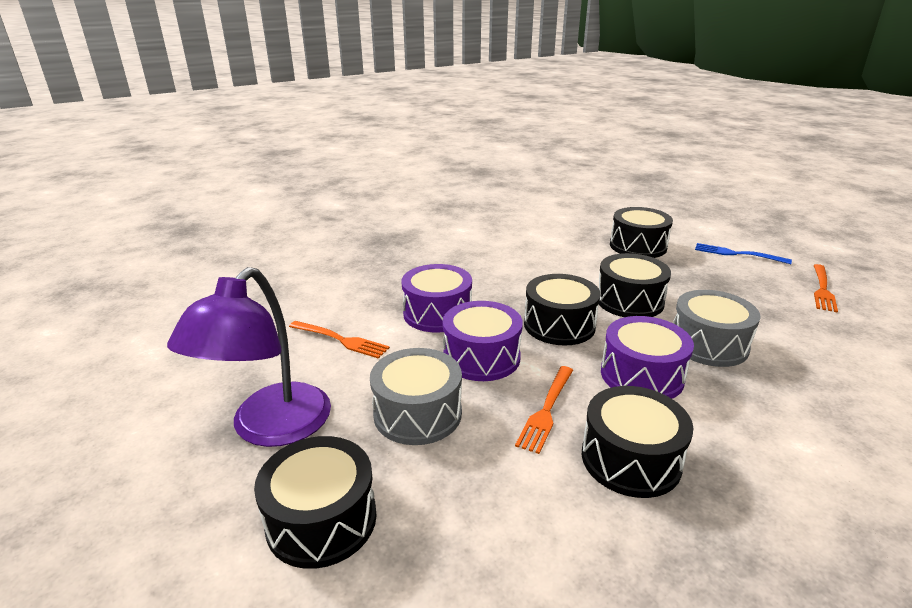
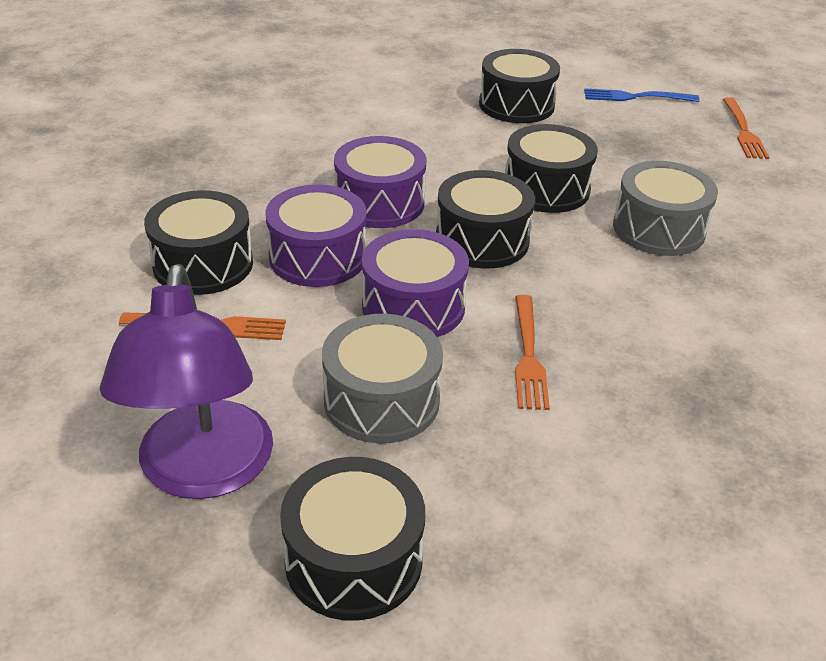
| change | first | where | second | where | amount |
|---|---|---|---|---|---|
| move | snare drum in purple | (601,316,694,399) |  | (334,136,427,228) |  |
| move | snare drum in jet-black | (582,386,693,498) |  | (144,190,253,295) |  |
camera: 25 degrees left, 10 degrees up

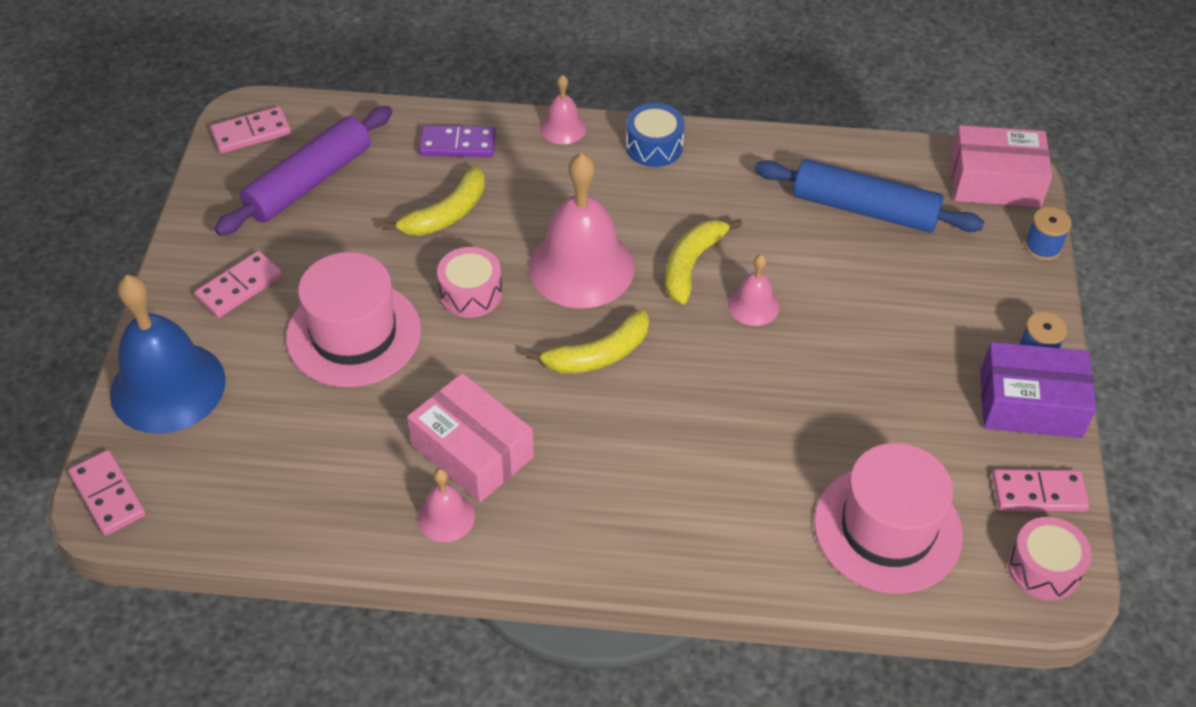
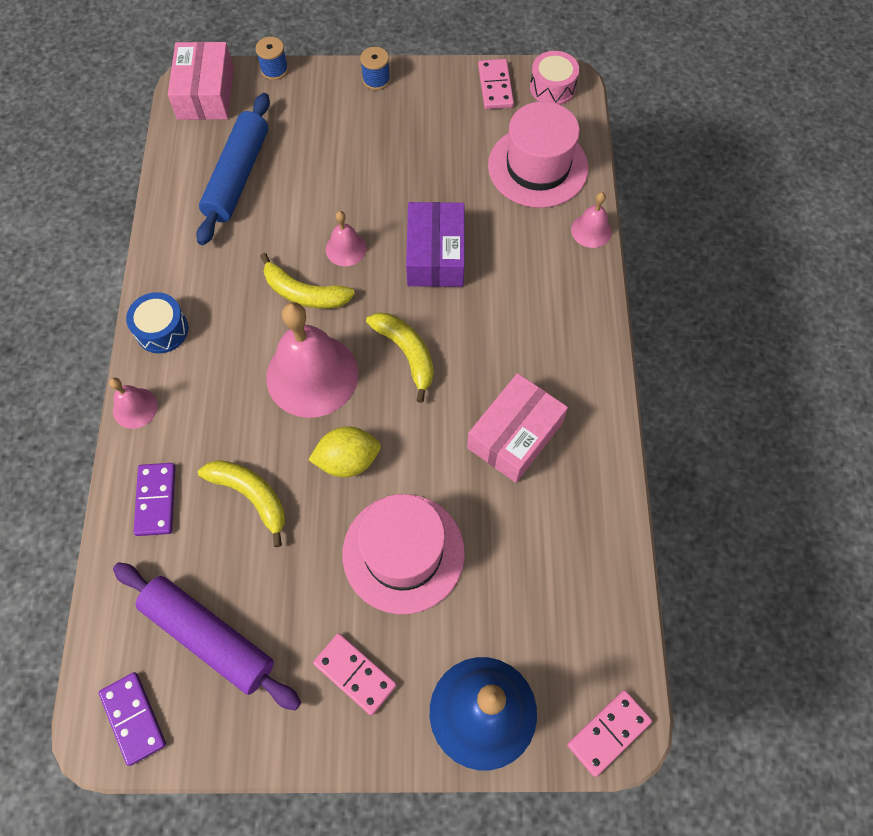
| change | first | where | second | where | amount |
|---|---|---|---|---|---|
| recolor | domino in rose-pink | (210,106,291,153) | domino in purple | (99,672,166,766) |  |
| replace | snare drum in rose-pink | (437,247,502,318) | citrus fruit in bright yellow | (308,427,381,477) |  |
| move | box in purple | (980,342,1096,438) |  | (406,202,465,287) |  |
| move | hand bell in rose-pink | (417,468,475,542) |  | (571,192,612,248) |  |
camera: 95 degrees left, 15 degrees up

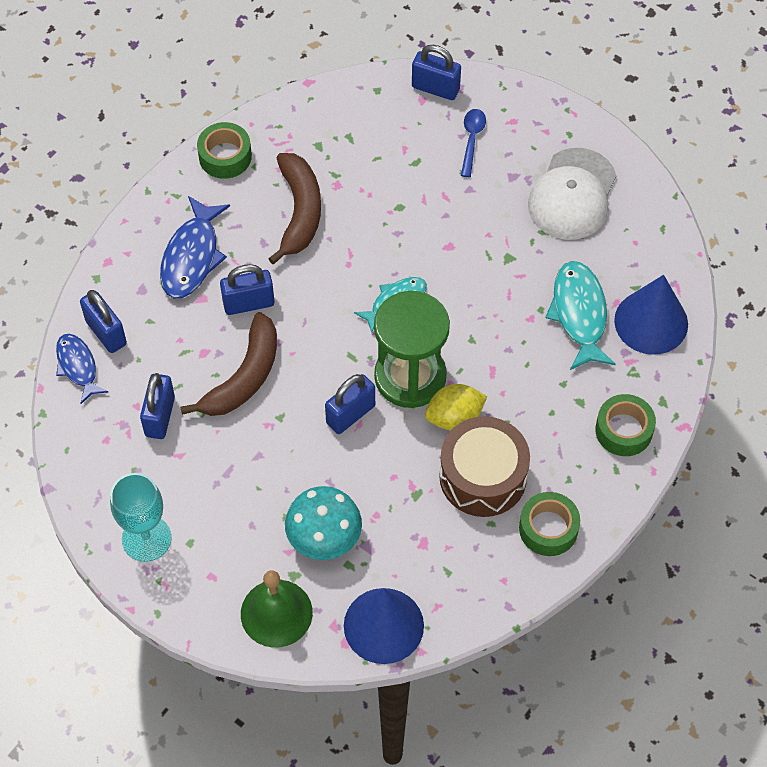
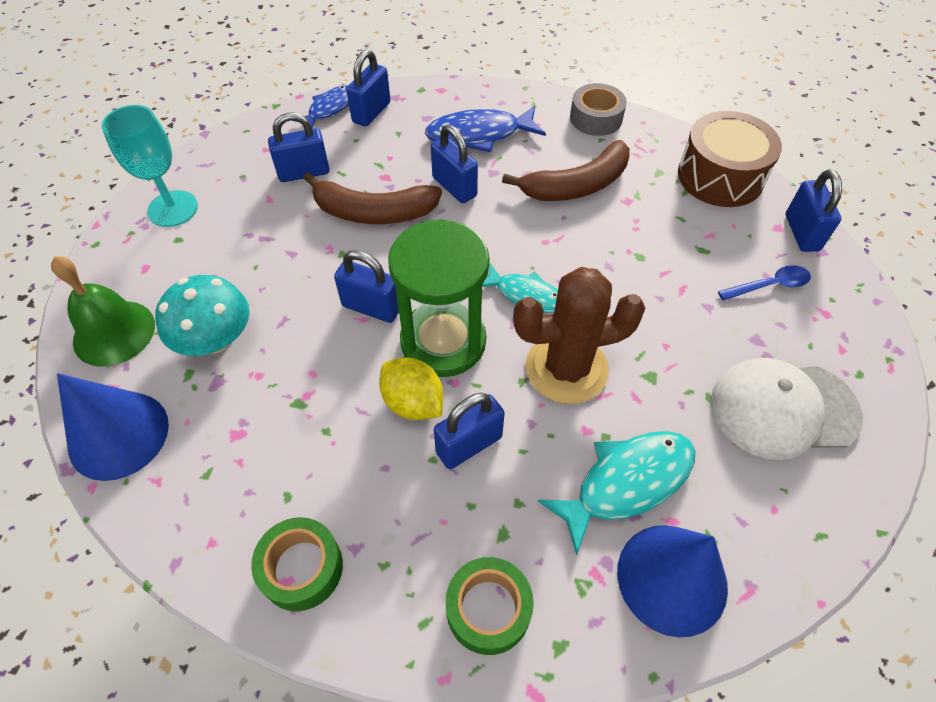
| change | first | where | second | where | amount |
|---|---|---|---|---|---|
| recolor | sticky tape in green | (197,122,252,179) | sticky tape in grey | (570,83,627,136) |  |
| move | snare drum in brown | (439,416,530,517) |  | (678,111,782,207) |  |
| insert |  |  | saguaro cactus in brown | (513,267,645,404) |  |
| insert |  |  | small lock in royal blue | (434,393,505,469) |  |
camera: 65 degrees right, 5 degrees down

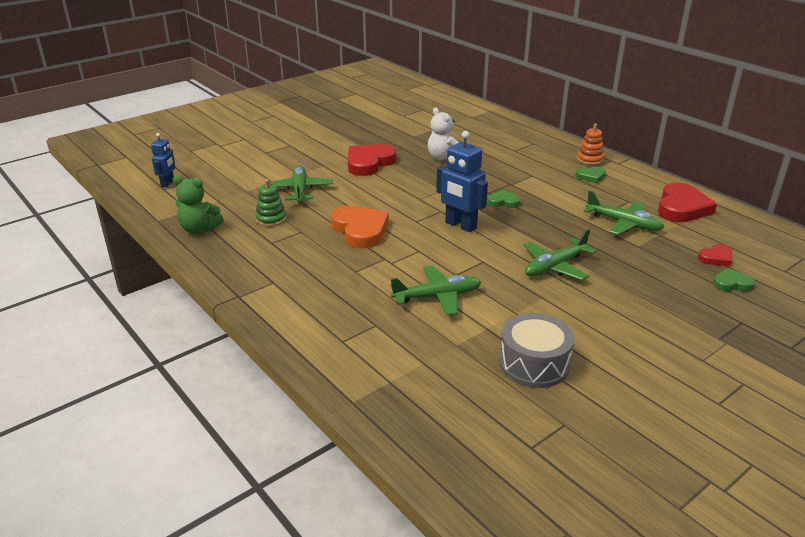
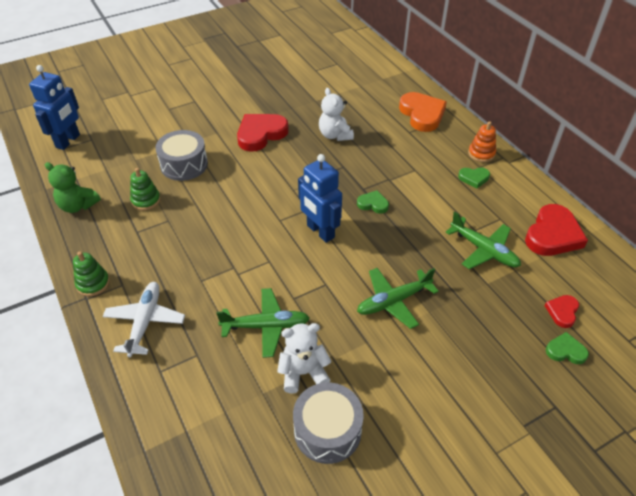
| change | first | where | second | where | amount |
|---|---|---|---|---|---|
| resize | robot in royal blue | (151,133,175,188) |  | (29,65,80,150) | x1.69 |
| replace | aeroplane in green | (269,165,333,203) | snare drum in grey | (155,130,208,181) |  |
| move | heart shape in bright orange | (331,206,389,248) |  | (399,92,447,132) |  |
| rotate | heart shape in crimson | (698,244,732,267) |  | (545,295,579,328) | 135 degrees clockwise |
| insert |  |  | ring stacker in green | (73,251,110,296) |  |
| insert |  |  | aeroplane in snow-white | (102,282,185,357) |  |
| insert |  |  | teddy bear in snow-white | (277,323,332,394) |  |
camera: 10 degrees right, 15 degrees up

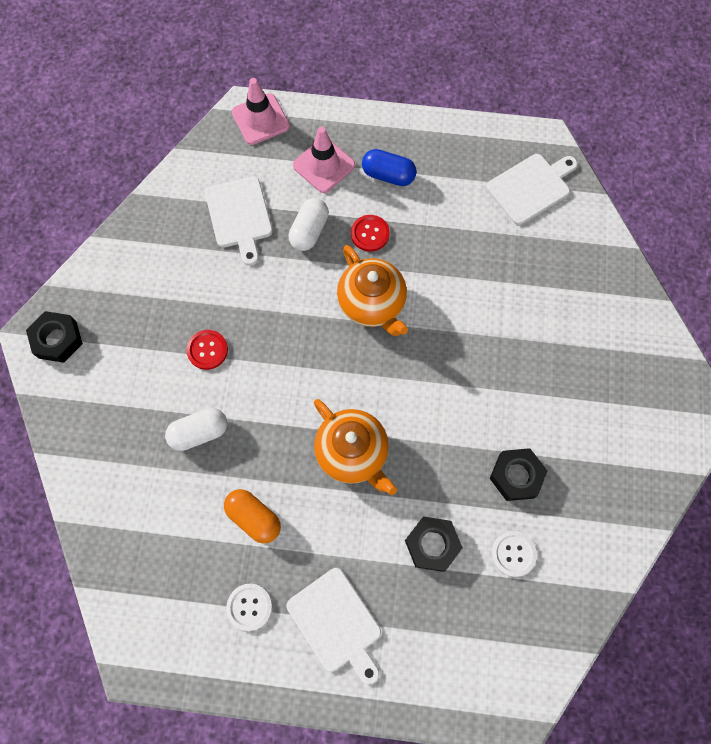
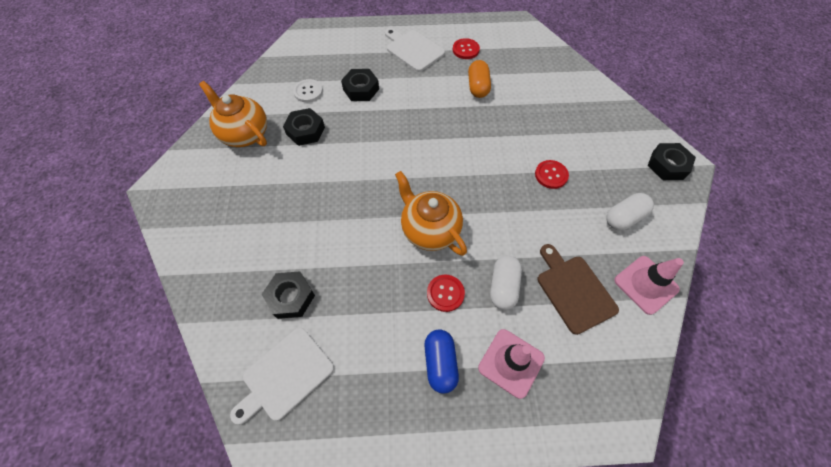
| change | first | where | second | where | amount |
|---|---|---|---|---|---|
| move | road cone in rose-pink | (232,78,290,145) |  | (614,256,684,315) |  |
| rotate | pill in royal blue | (362,149,417,186) |  | (424,329,459,393) | 75 degrees clockwise |
| recolor | chopping board in snow-white | (205,176,273,266) | chopping board in brown | (538,244,619,335) |  |
| move | tea pot in bright orange | (314,399,397,495) |  | (199,81,267,147) |  |
| move | pill in snow-white | (165,408,227,451) |  | (606,193,654,230) |  |
| rotate | pill in bright orange | (224,489,281,544) |  | (468,60,491,98) | 60 degrees clockwise |
| recolor | shirt button in snow-white | (226,583,272,631) | shirt button in crimson | (453,38,480,59) |  |
| insert |  |  | nut in jet-black | (262,271,315,319) |  |
camera: 170 degrees right, 10 degrees down

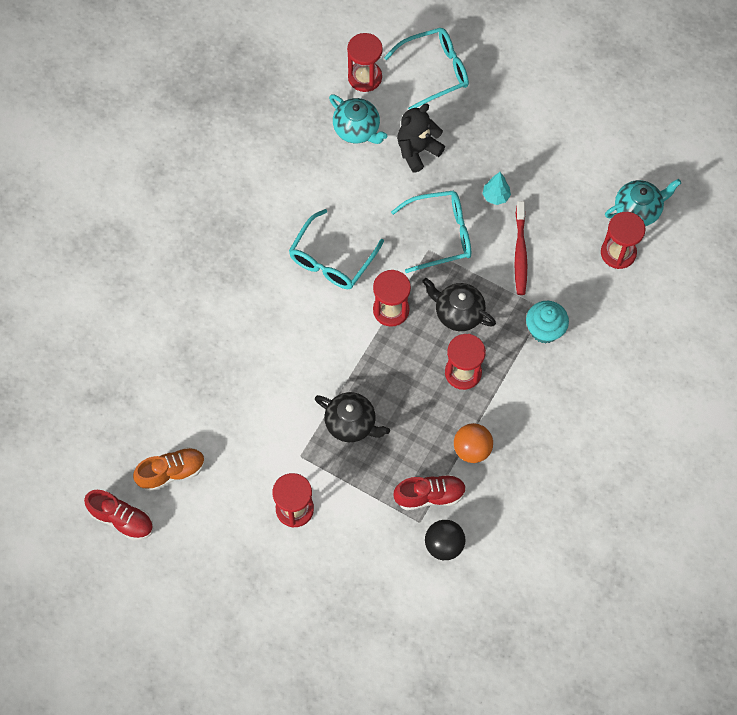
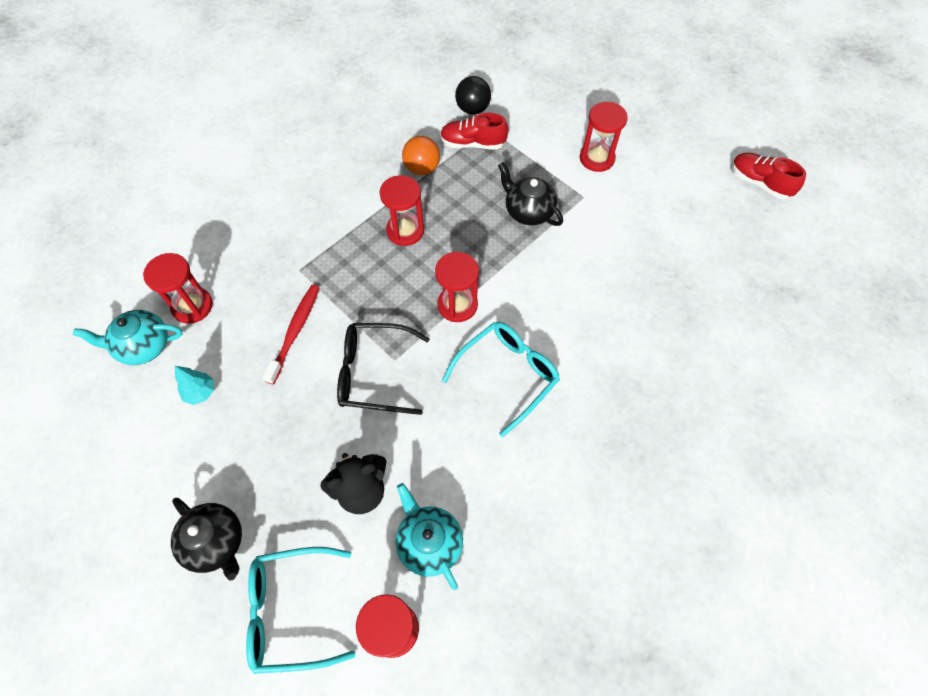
| change | first | where | second | where | amount |
|---|---|---|---|---|---|
| move | fir tree in turquoise | (482,172,511,205) |  | (175,366,214,405) |  |
| recolor | spectacles in turquoise | (391,190,471,273) | spectacles in jet-black | (337,323,430,415) |  |
| move | tea pot in jet-black | (422,278,496,331) |  | (171,498,242,581) |  |
| delete | cupcake in turquoise | (526,301,569,344) |  |  |  |
| delete | shoe in bright orange | (133,447,205,492) |  |  |  |
camera: 165 degrees left, 5 degrees down

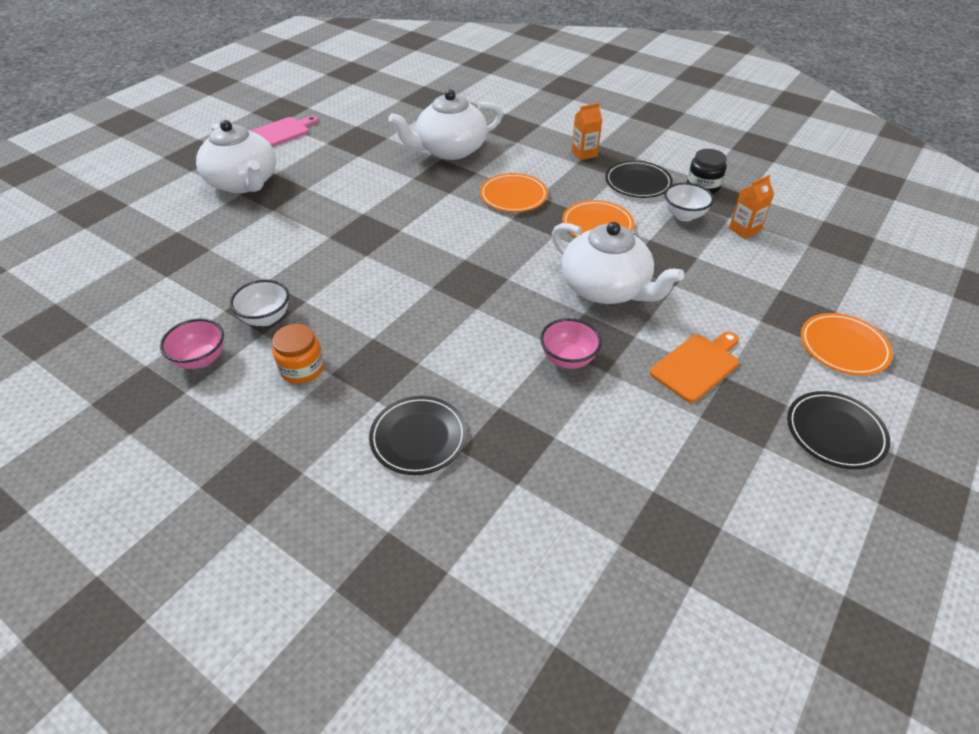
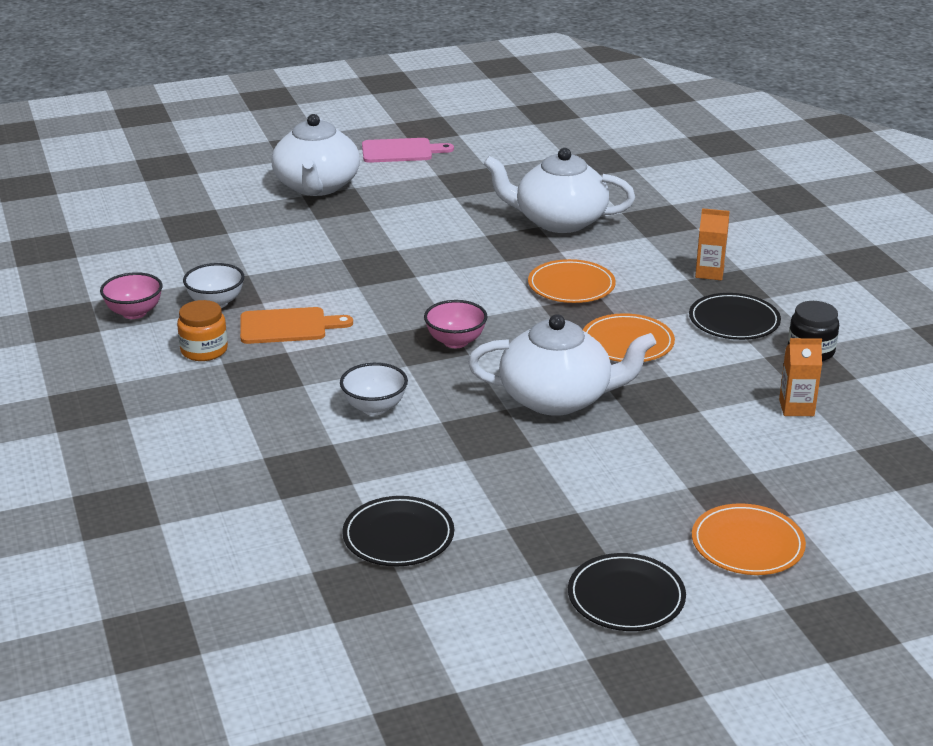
| change | first | where | second | where | amount |
|---|---|---|---|---|---|
| move | deep dish in snow-white | (664,182,714,221) |  | (340,363,408,415) |  |
| rotate | tea pot in snow-white | (552,222,685,304) |  | (468,314,656,416) | 75 degrees counterclockwise |
| move | deep dish in rose-pink | (540,318,602,369) |  | (424,300,488,348) |  |
| move | chopping board in bright orange | (650,331,739,403) |  | (240,307,353,344) |  |
| move | dinner plate in jet-black | (369,396,467,475) |  | (342,496,454,566) |  |
camera: 35 degrees right, 15 degrees down

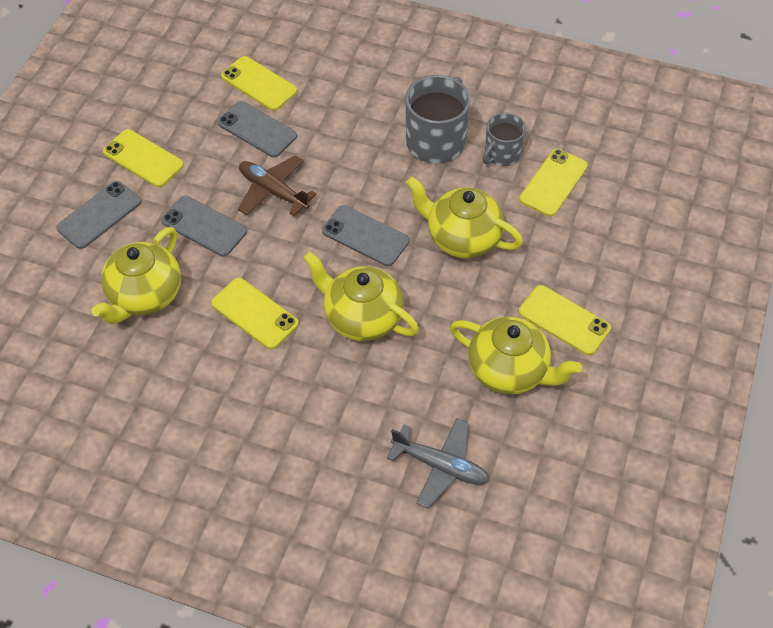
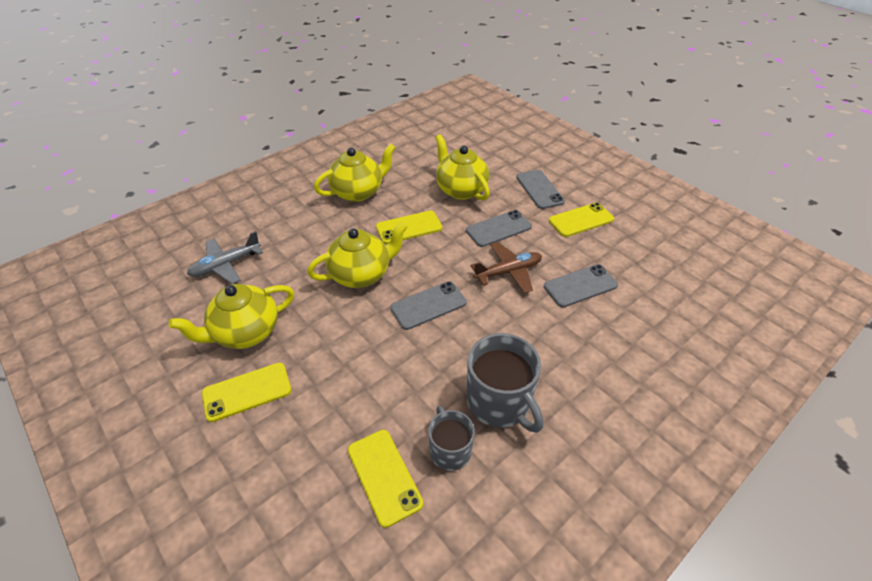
| change | first | where | second | where | amount |
|---|---|---|---|---|---|
| delete | mobile phone in bright yellow | (221,56,297,111) |  |  |  |
| move | tea pot in bright yellow | (406,177,523,258) |  | (314,143,396,202) |  |
camera: 120 degrees right, 10 degrees down

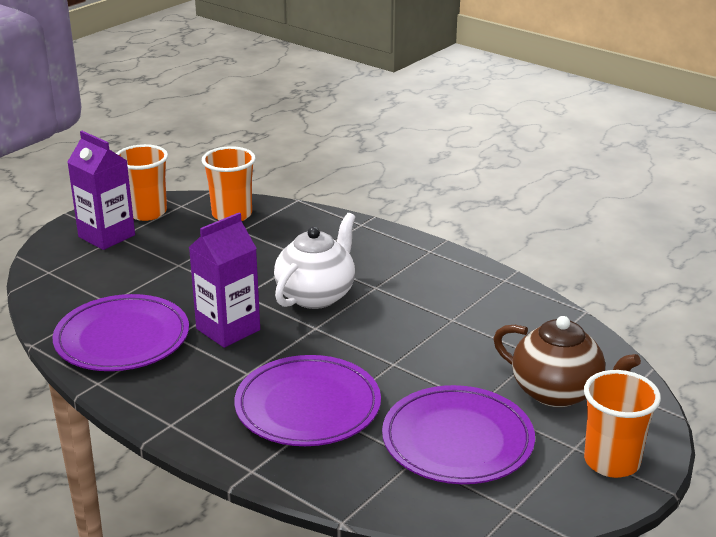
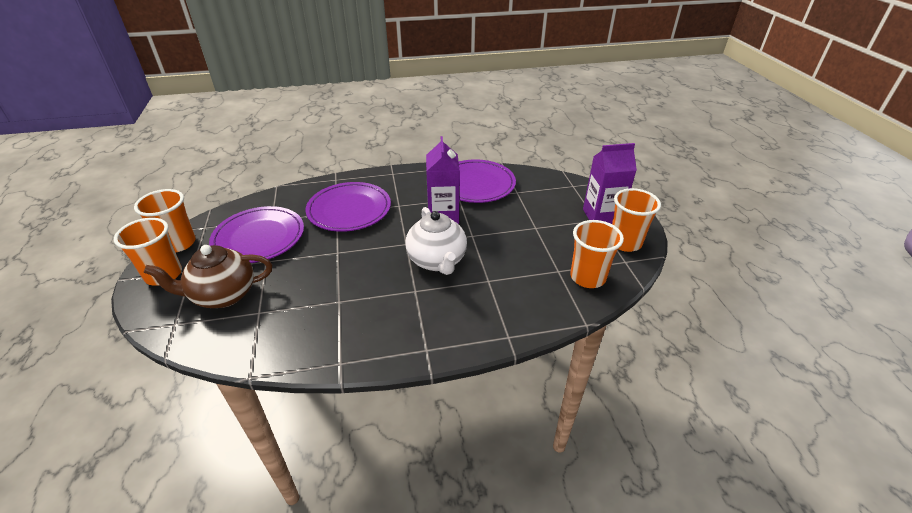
| change | first | where | second | where | amount |
|---|---|---|---|---|---|
| insert |  |  | cup in bright orange | (134,189,196,252) |  |
camera: 130 degrees right, 10 degrees up

